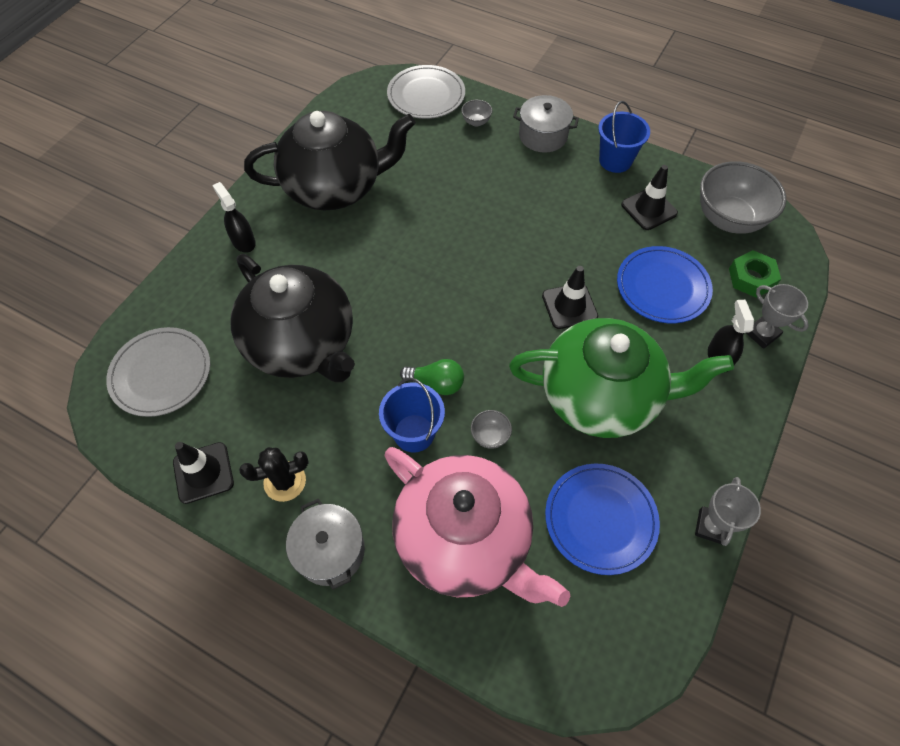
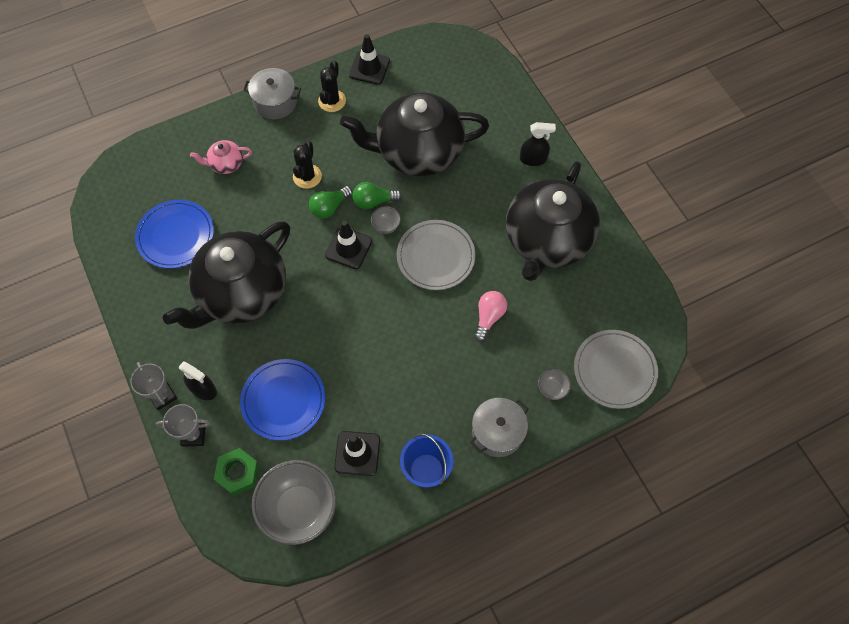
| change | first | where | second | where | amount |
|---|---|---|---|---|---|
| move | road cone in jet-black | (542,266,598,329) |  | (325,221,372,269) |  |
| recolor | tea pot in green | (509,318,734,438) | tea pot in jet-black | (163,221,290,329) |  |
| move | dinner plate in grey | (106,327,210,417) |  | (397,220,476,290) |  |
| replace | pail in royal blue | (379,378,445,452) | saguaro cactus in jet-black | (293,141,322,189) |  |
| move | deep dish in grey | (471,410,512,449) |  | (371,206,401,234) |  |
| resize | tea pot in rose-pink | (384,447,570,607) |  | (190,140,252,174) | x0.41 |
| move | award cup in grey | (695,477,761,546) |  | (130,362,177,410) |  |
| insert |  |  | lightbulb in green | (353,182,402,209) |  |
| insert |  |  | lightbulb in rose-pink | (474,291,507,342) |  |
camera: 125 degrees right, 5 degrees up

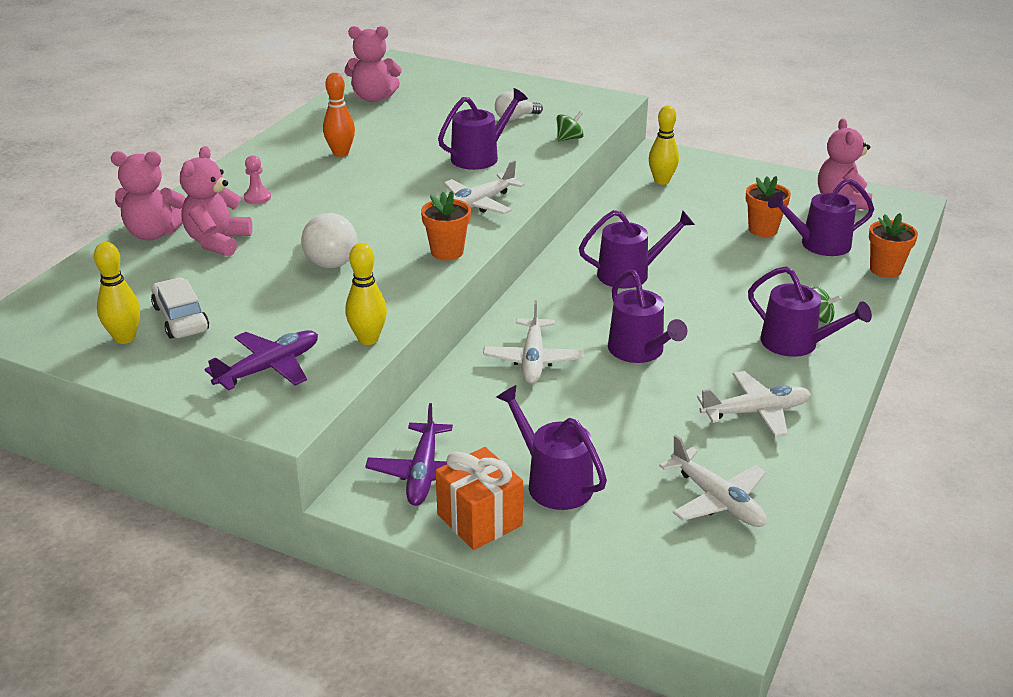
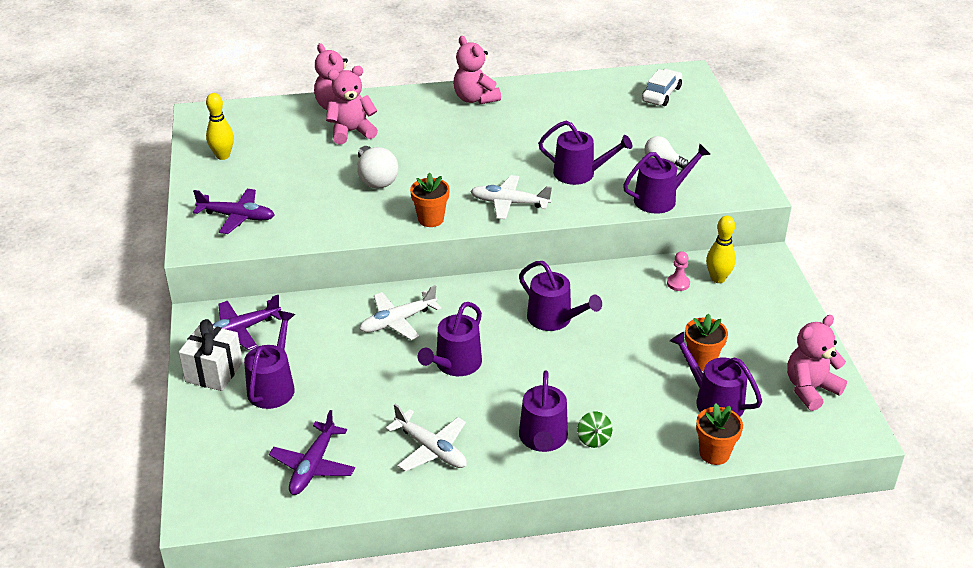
| change | first | where | second | where | amount |
|---|---|---|---|---|---|
| move | teddy bear in rose-pink | (345,26,401,102) |  | (453,36,501,104) |  |
| delete | tenpin in bright orange | (323,73,355,157) |  |  |  |
| replace | toy top in green | (557,111,584,141) | watering pot in purple | (623,144,711,214) |  |
| move | pawn in rose-pink | (244,155,271,204) |  | (667,251,690,291) |  |
| rotate | lightbulb in snow-white | (301,213,357,268) |  | (357,146,398,188) | 60 degrees counterclockwise |
| delete | tenpin in bright yellow | (345,243,387,345) |  |  |  |
| move | car in snow-white | (151,278,209,339) |  | (642,69,682,106) |  |
| recolor | aeroplane in snow-white | (659,435,767,527) | aeroplane in purple | (269,410,355,495) |  |
| recolor | present in bright orange | (436,447,523,550) | present in snow-white | (179,319,243,391) |  |
camera: 55 degrees right, 5 degrees up

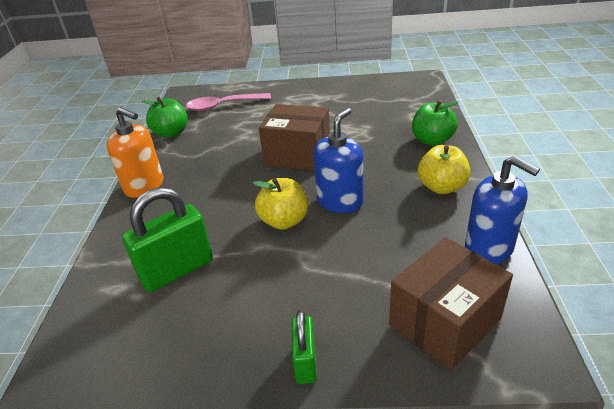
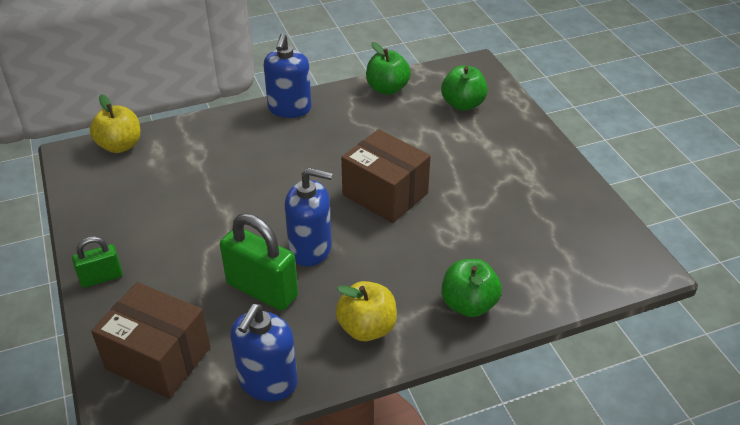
| change | first | where | second | where | amount |
|---|---|---|---|---|---|
| replace | tablespoon in rose-pink | (186,93,271,111) | apple in green | (441,65,488,111) |  |
| rotate | box in brown | (259,104,330,171) |  | (341,129,430,223) | 45 degrees counterclockwise |
| recolor | soap dispenser in bright orange | (106,107,164,198) | soap dispenser in royal blue | (263,33,311,118) |  |
| move | apple in bright yellow | (253,178,308,230) |  | (90,94,140,153) |  |
| move | small lock in green | (122,187,213,292) |  | (220,213,298,311) |  |
camera: 65 degrees right, 5 degrees up

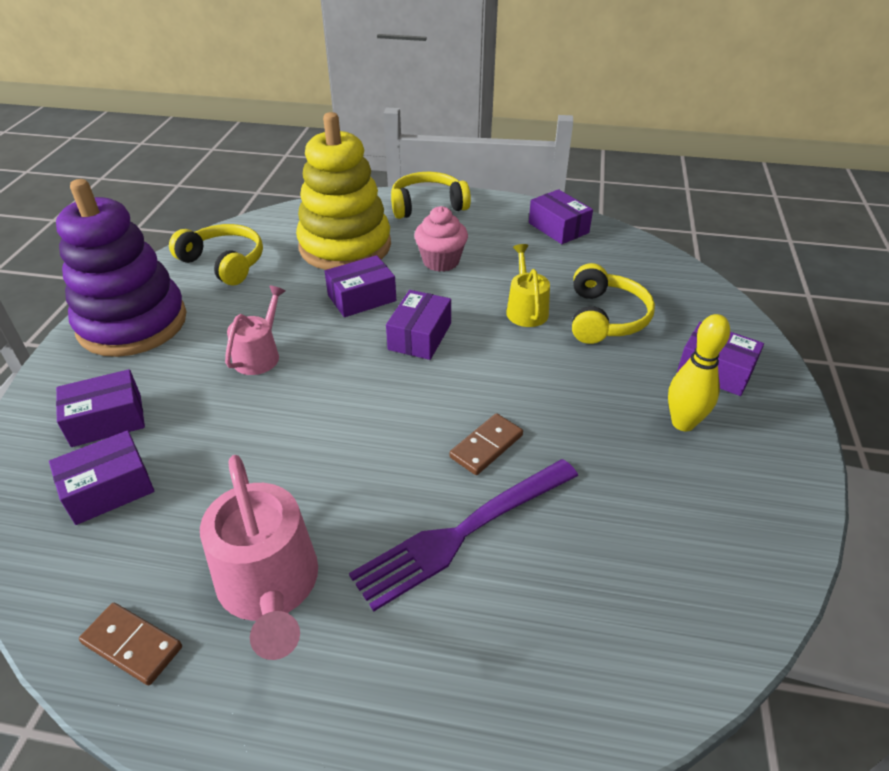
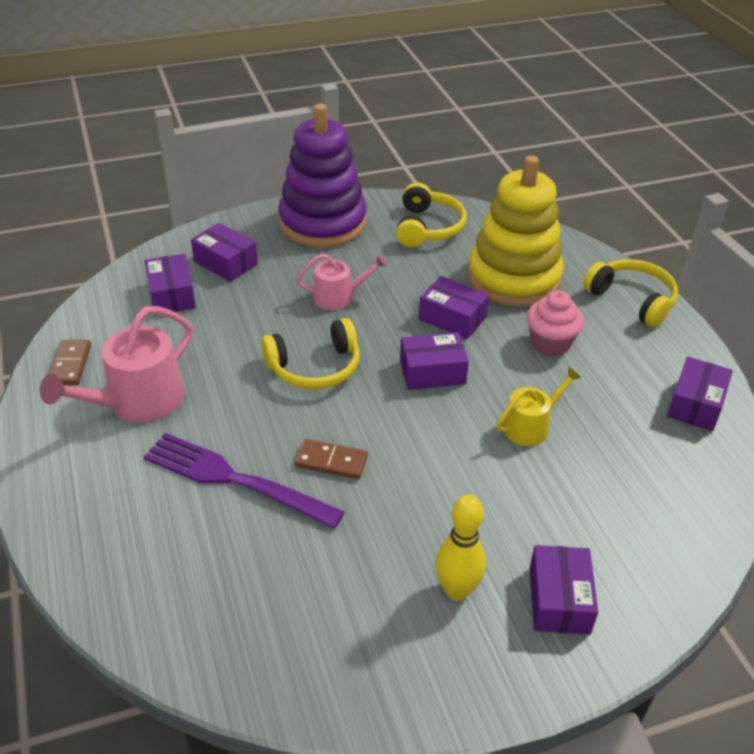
| change | first | where | second | where | amount |
|---|---|---|---|---|---|
| move | headset in bright yellow | (572,263,655,344) |  | (261,318,360,389) |  |
| rotate | box in purple | (49,430,155,525) |  | (144,254,196,315) | 45 degrees clockwise |
camera: 60 degrees right, 0 degrees up

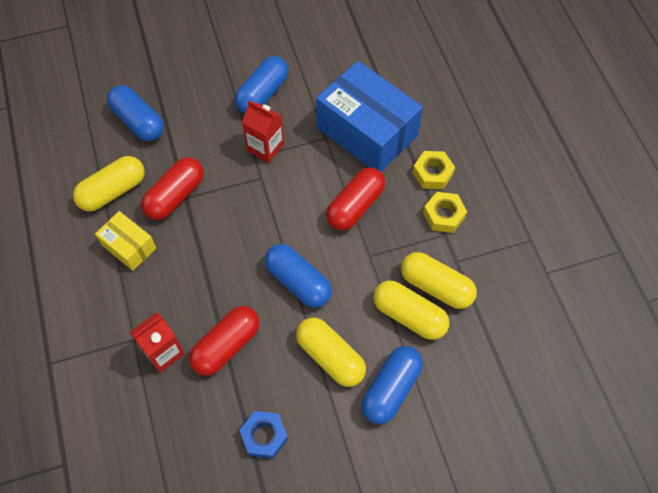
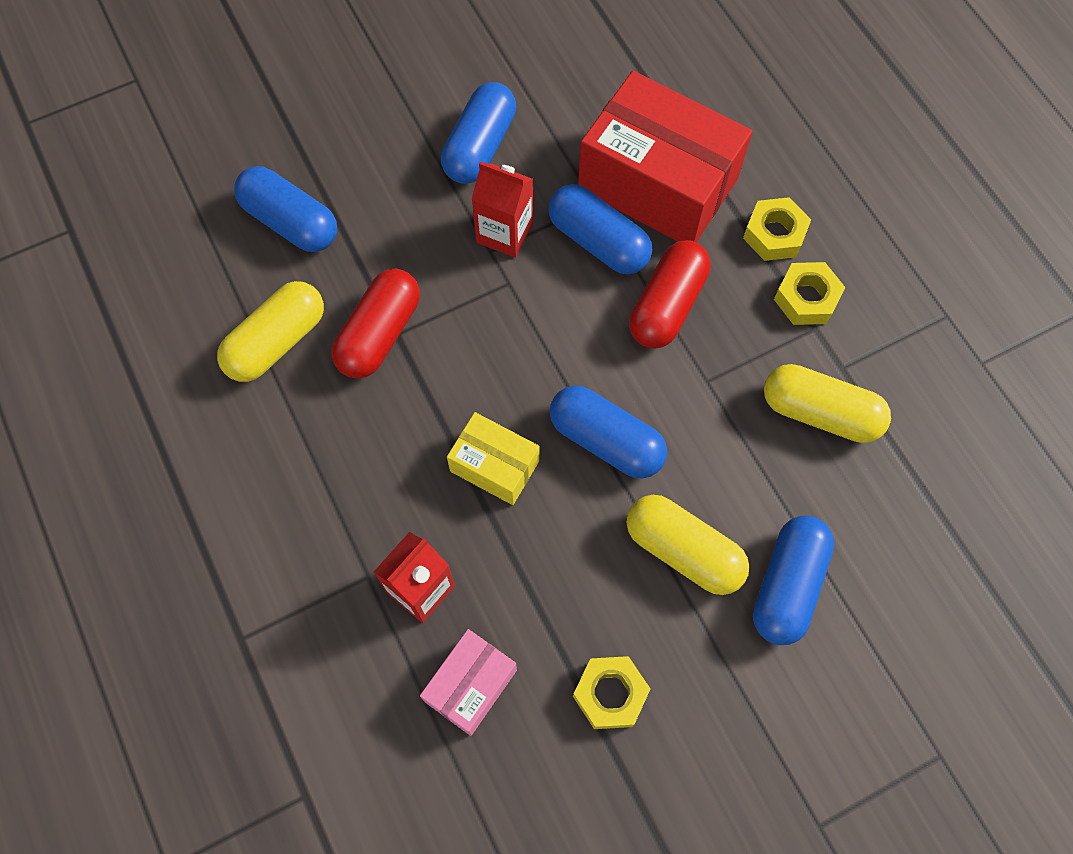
| change | first | where | second | where | amount |
|---|---|---|---|---|---|
| recolor | box in royal blue | (316,61,423,172) | box in crimson | (578,71,752,242) |  |
| move | box in bright yellow | (95,211,156,271) |  | (447,412,540,505) |  |
| delete | pill in bright yellow | (373,281,450,340) |  |  |  |
| delete | pill in crimson | (189,306,259,376) |  |  |  |
| recolor | nut in royal blue | (239,411,288,459) | nut in bright yellow | (573,656,650,729) |  |
| insert |  |  | pill in royal blue | (548,184,652,275) |  |
| insert |  |  | box in rose-pink | (420,629,517,736) |  |
camera: 10 degrees left, 5 degrees up

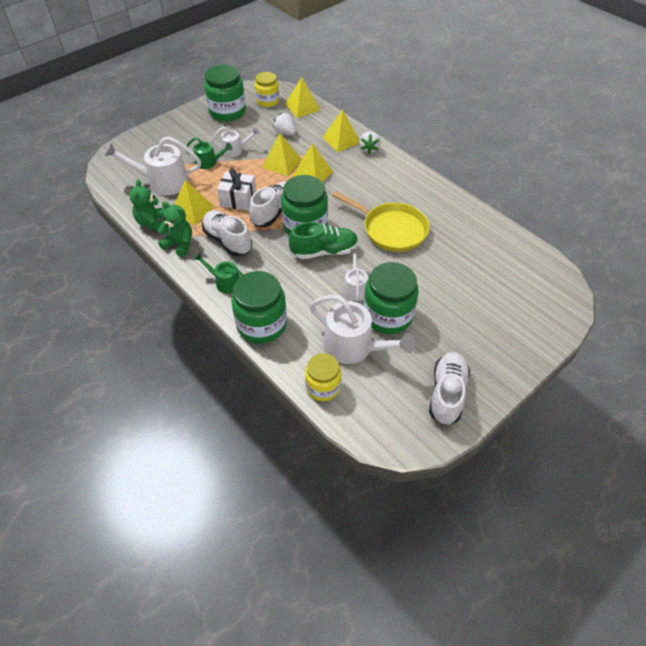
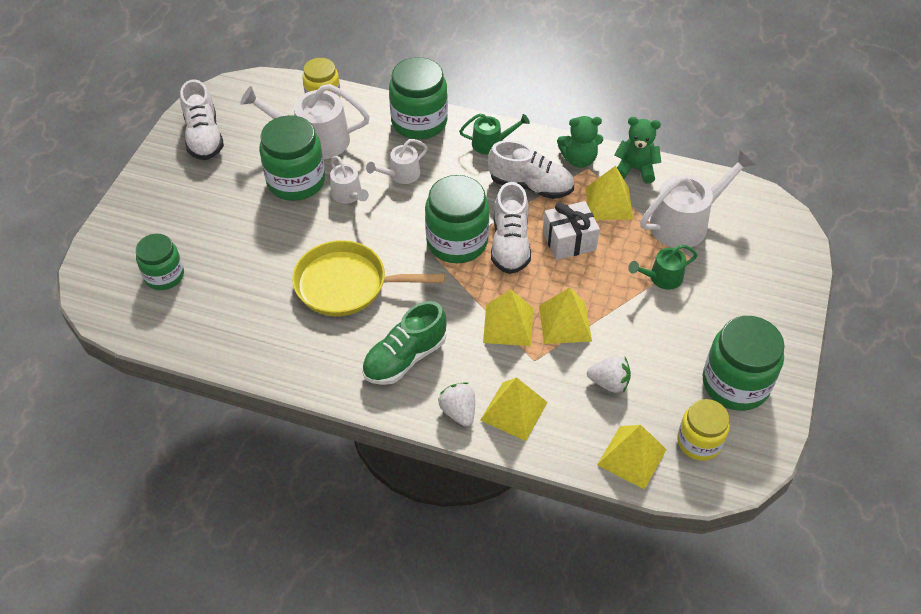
| change | first | where | second | where | amount |
|---|---|---|---|---|---|
| move | watering pot in snow-white | (211,127,259,157) |  | (366,139,428,184) |  |
| rotate | teddy bear in green | (129,180,165,231) |  | (615,117,661,184) | 45 degrees counterclockwise |
| move | shoe in green | (289,222,358,259) |  | (362,301,447,385) |  |
| insert |  |  | preserve jar in green | (136,234,184,290) |  |
camera: 150 degrees right, 0 degrees up

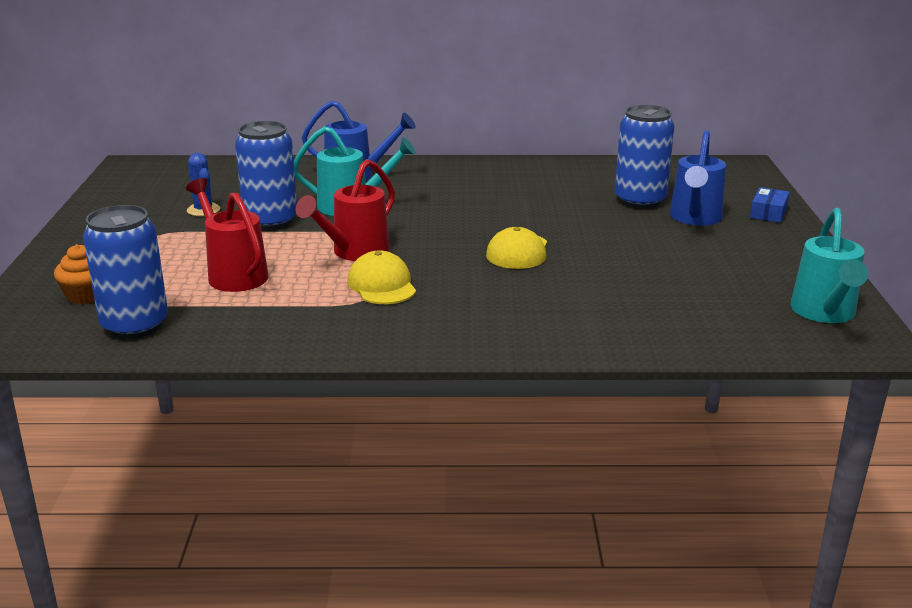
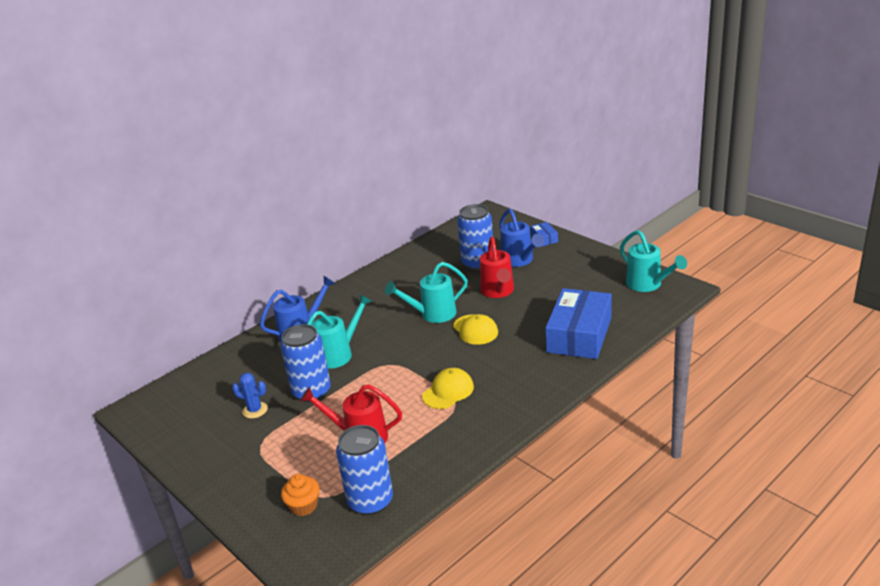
| change | first | where | second | where | amount |
|---|---|---|---|---|---|
| move | watering pot in crimson | (296,159,395,261) |  | (480,236,514,298) |  |
| rotate | peaked cap in bright yellow | (347,251,416,304) |  | (422,368,474,409) | 105 degrees clockwise |
| insert |  |  | watering pot in turquoise | (385,262,468,323) |  |
| insert |  |  | box in royal blue | (545,288,612,359) |  |
camera: 40 degrees left, 5 degrees up

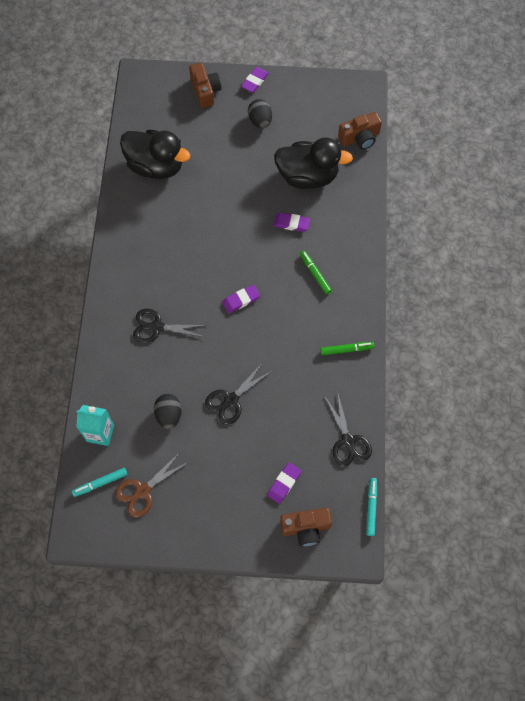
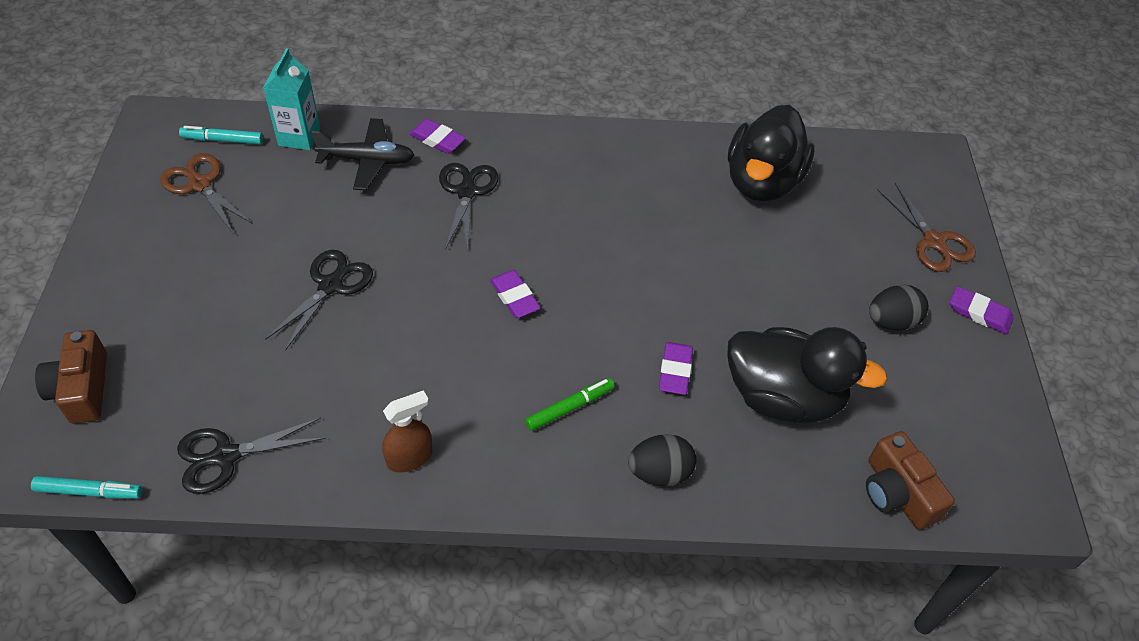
| change | first | where | second | where | amount |
|---|---|---|---|---|---|
| replace | photo camera in brown | (189,63,221,108) | pair of scissors in brown | (878,183,976,272) |  |
| rotate | rubber duck in jet-black | (274,137,353,189) |  | (727,327,888,423) | 75 degrees counterclockwise |
| replace | felt pen in green | (320,342,374,355) | spray bottle in brown | (382,390,433,473) |  |
| rotate | pair of scissors in jet-black | (205,362,273,425) |  | (265,250,373,351) | 75 degrees clockwise |
| move | toy egg in jet-black | (154,394,182,429) |  | (628,434,696,486) |  |
| move | eraser in purple | (267,462,301,504) |  | (409,119,466,154) |  |
| rotate | felt pen in turquoise | (72,468,127,497) |  | (179,126,263,144) | 60 degrees counterclockwise |
| insert |  |  | aeroplane in jet-black | (312,118,414,190) |  |
camera: 85 degrees right, 15 degrees down

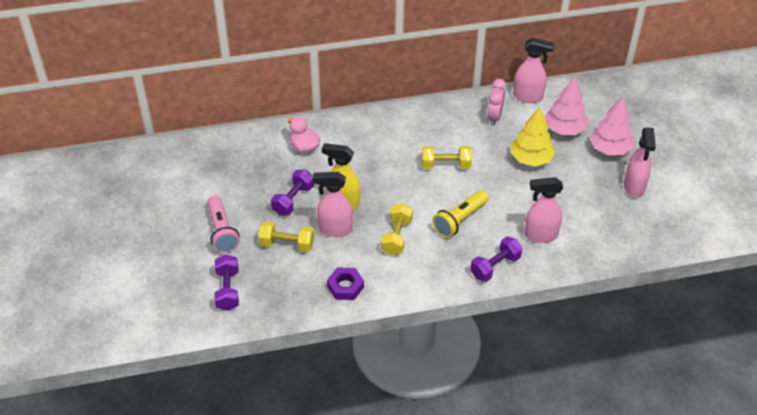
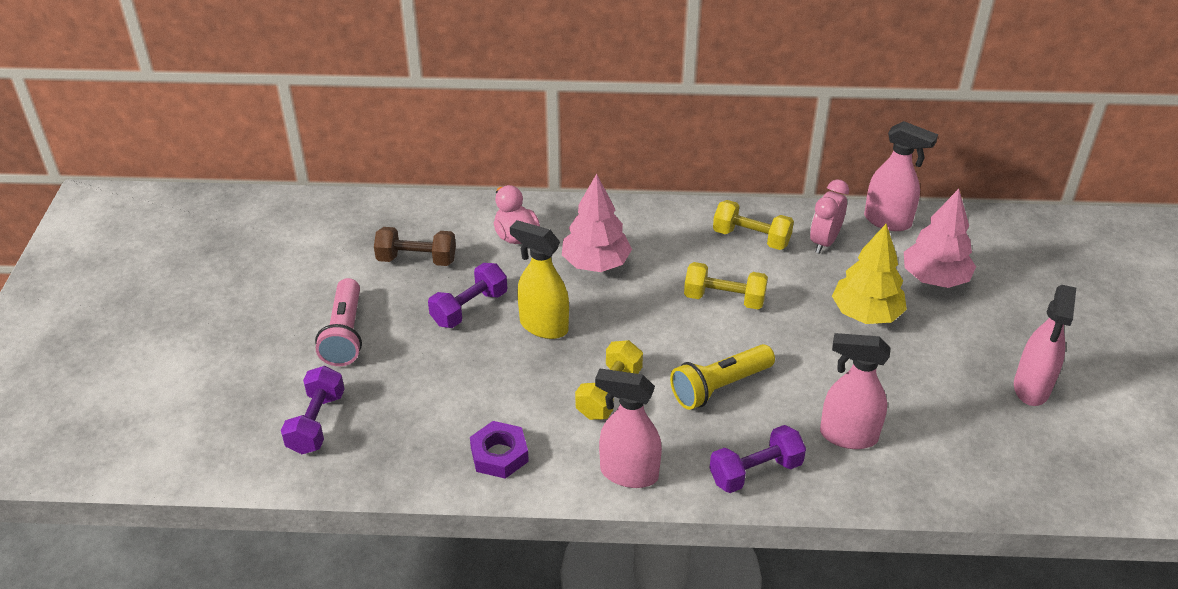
| change | first | where | second | where | amount |
|---|---|---|---|---|---|
| move | fir tree in rose-pink | (590,97,634,155) |  | (562,174,632,272) |  |
| move | spray bottle in rose-pink | (313,172,353,237) |  | (595,369,662,488) |  |
| move | hand weight in bright yellow | (258,221,314,252) |  | (713,200,794,250) |  |
| insert |  |  | hand weight in brown | (374,227,456,266) |  |
camera: 15 degrees right, 5 degrees down

